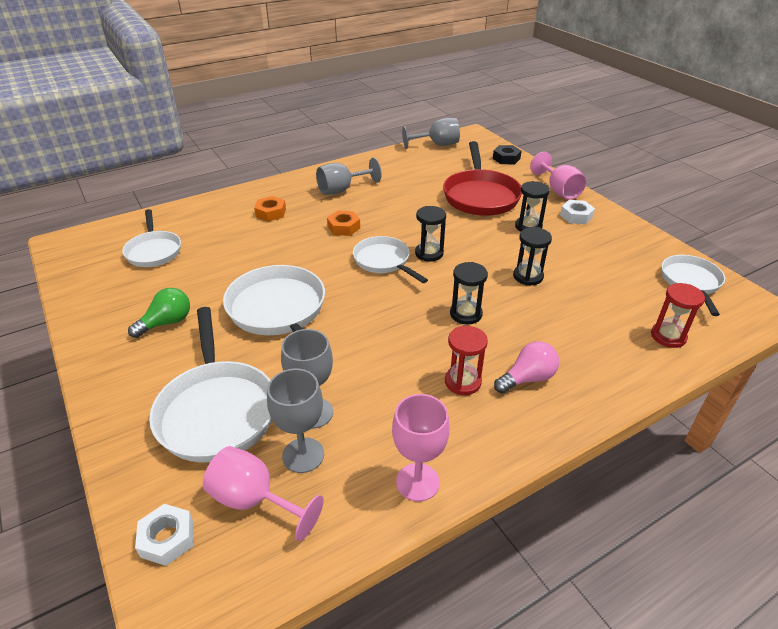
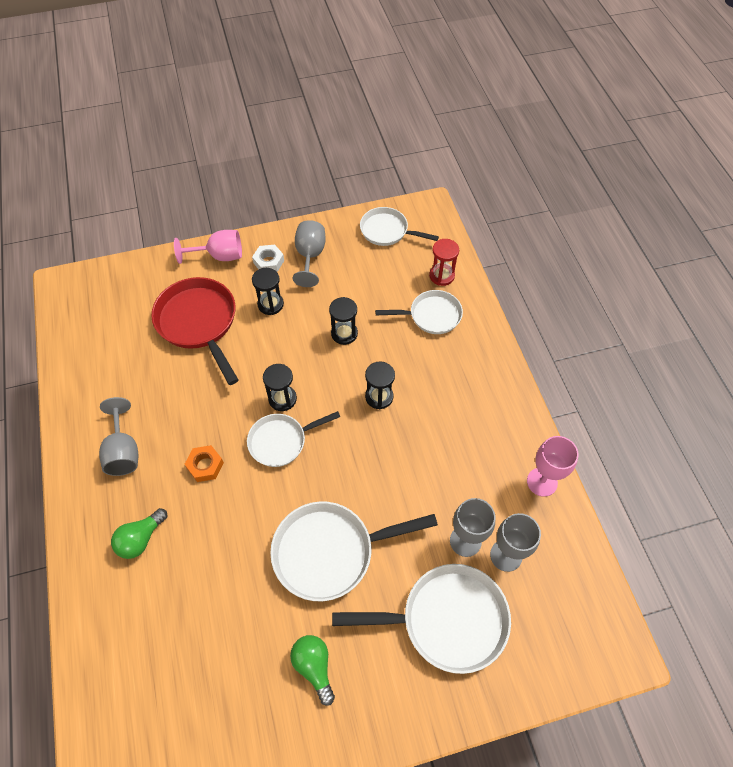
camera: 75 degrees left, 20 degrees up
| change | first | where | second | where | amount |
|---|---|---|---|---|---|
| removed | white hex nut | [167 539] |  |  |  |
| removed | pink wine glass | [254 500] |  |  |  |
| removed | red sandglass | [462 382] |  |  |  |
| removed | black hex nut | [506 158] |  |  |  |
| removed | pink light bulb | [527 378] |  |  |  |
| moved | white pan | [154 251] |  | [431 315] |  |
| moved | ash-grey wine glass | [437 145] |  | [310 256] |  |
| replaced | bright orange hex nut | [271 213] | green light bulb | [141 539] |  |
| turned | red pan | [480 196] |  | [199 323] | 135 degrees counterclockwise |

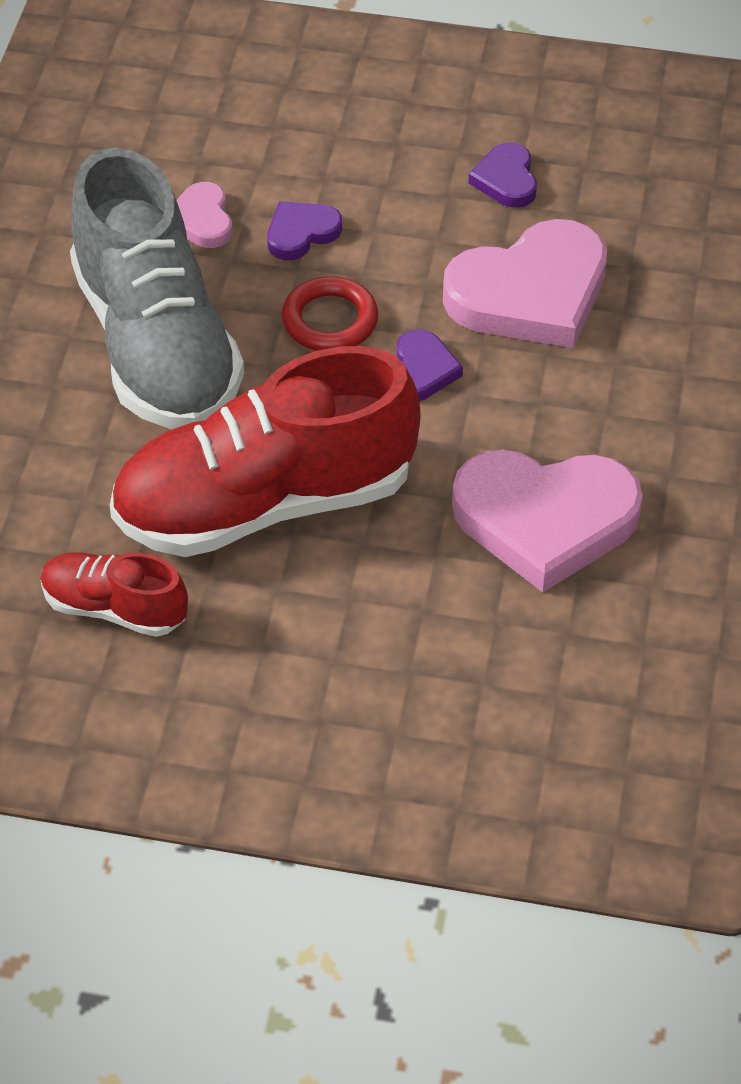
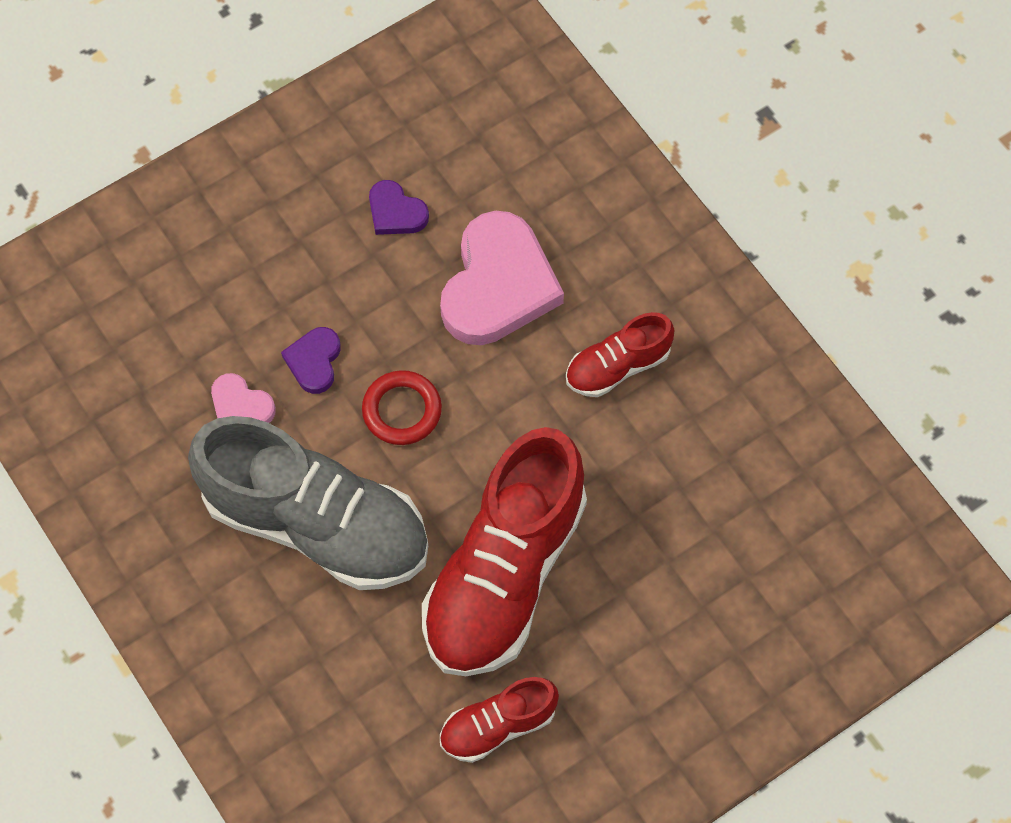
camera: 45 degrees left, 15 degrees up
| change | first | where | second | where | amount |
|---|---|---|---|---|---|
| removed | violet love heart | [421 371] |  |  |  |
| removed | pink love heart | [545 520] |  |  |  |
| added |  |  | red shoe | [617 366] |  |

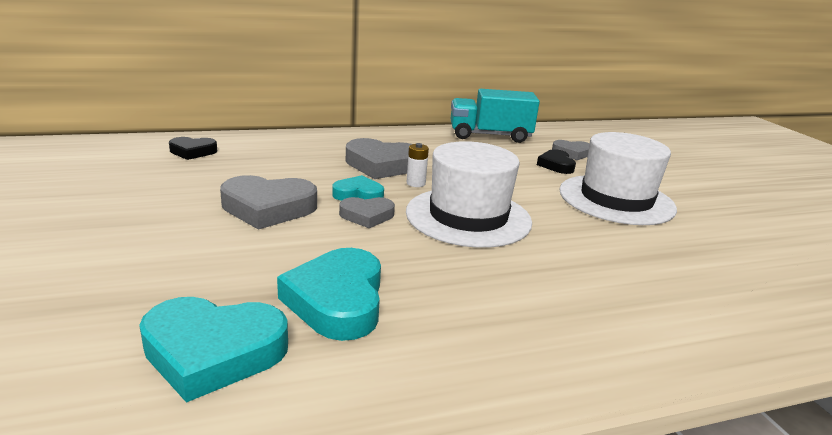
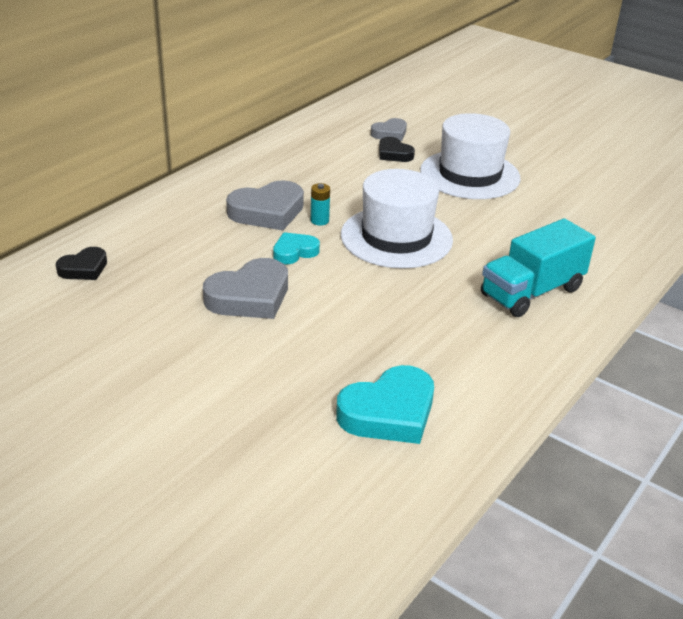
camera: 35 degrees left, 10 degrees up
| change | first | where | second | where | amount |
|---|---|---|---|---|---|
| removed | aqua love heart | [337 300] |  |  |  |
| removed | ash-grey love heart | [367 216] |  |  |  |
| moved | aqua truck | [490 135] |  | [532 292] |  |
| recoloured | white power cell | [416 183] | aqua power cell | [319 220] |  |

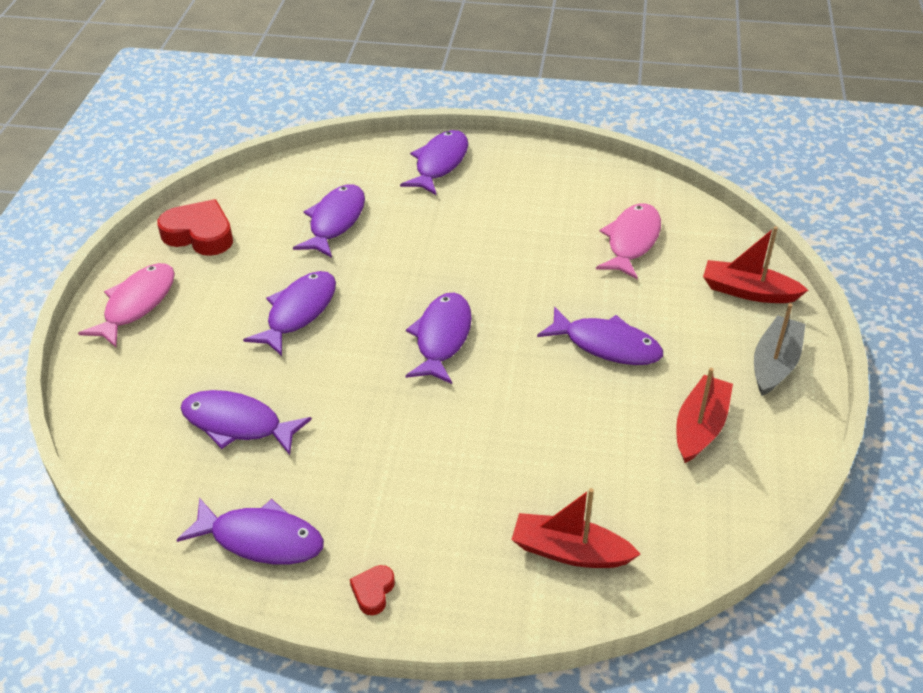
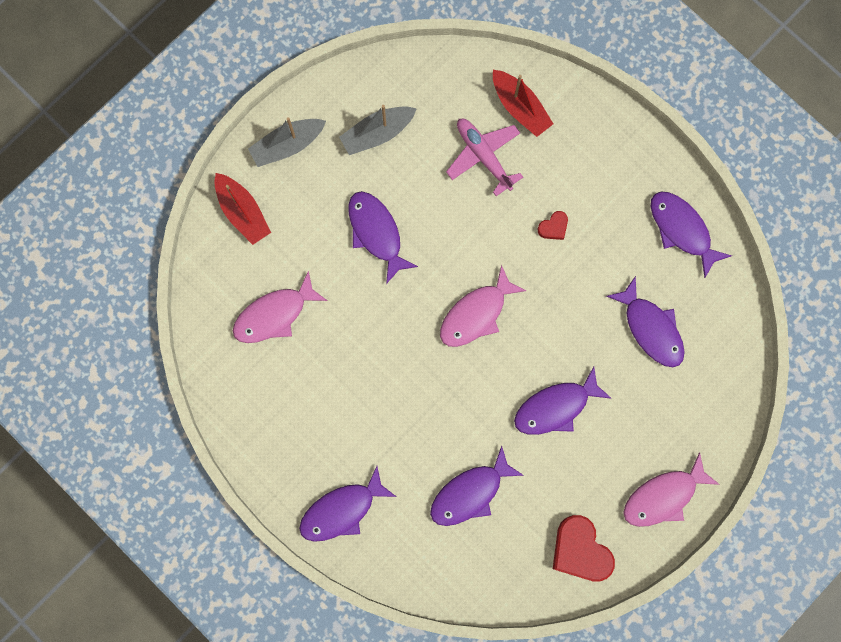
camera: 145 degrees left, 35 degrees up
| change | first | where | second | where | amount |
|---|---|---|---|---|---|
| added |  |  | pink toy plane | [483 156] |  |
| moved | red love heart | [373 592] |  | [553 227] |  |
| recoloured | violet fish | [442 338] | pink fish | [476 314] |  |
| recoloured | red toy boat | [700 427] | ash-grey toy boat | [377 133] |  |

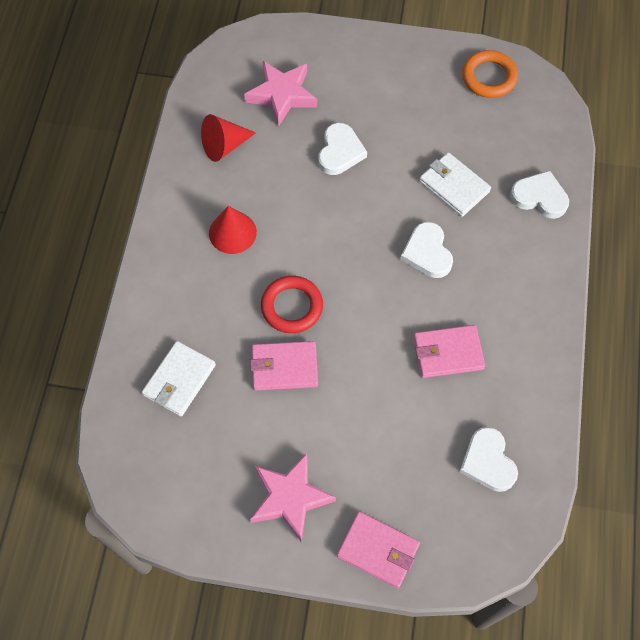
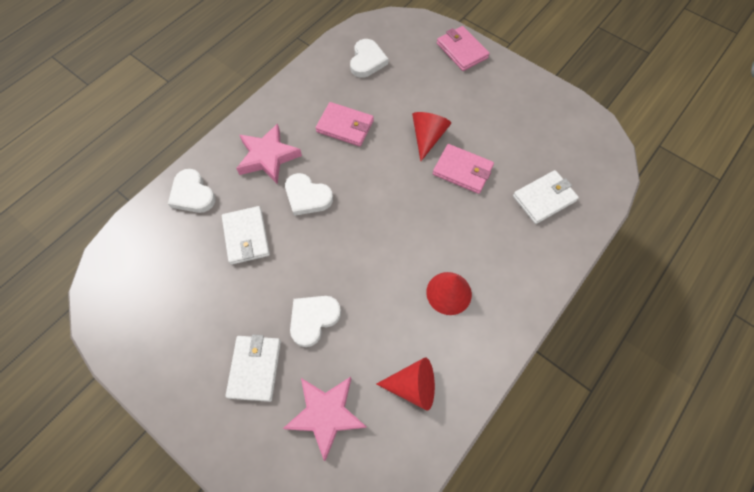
camera: 150 degrees left, 0 degrees up
| change | first | where | second | where | amount |
|---|---|---|---|---|---|
| removed | red ring | [292 306] |  |  |  |
| removed | bright orange ring | [489 77] |  |  |  |
| added |  |  | white billfold | [255 368] |  |
| added |  |  | red cone | [427 137] |  |
| moved | pink five-pointed star | [290 498] |  | [268 157] |  |
| turned | white love heart | [427 253] |  | [307 197] | 105 degrees clockwise |

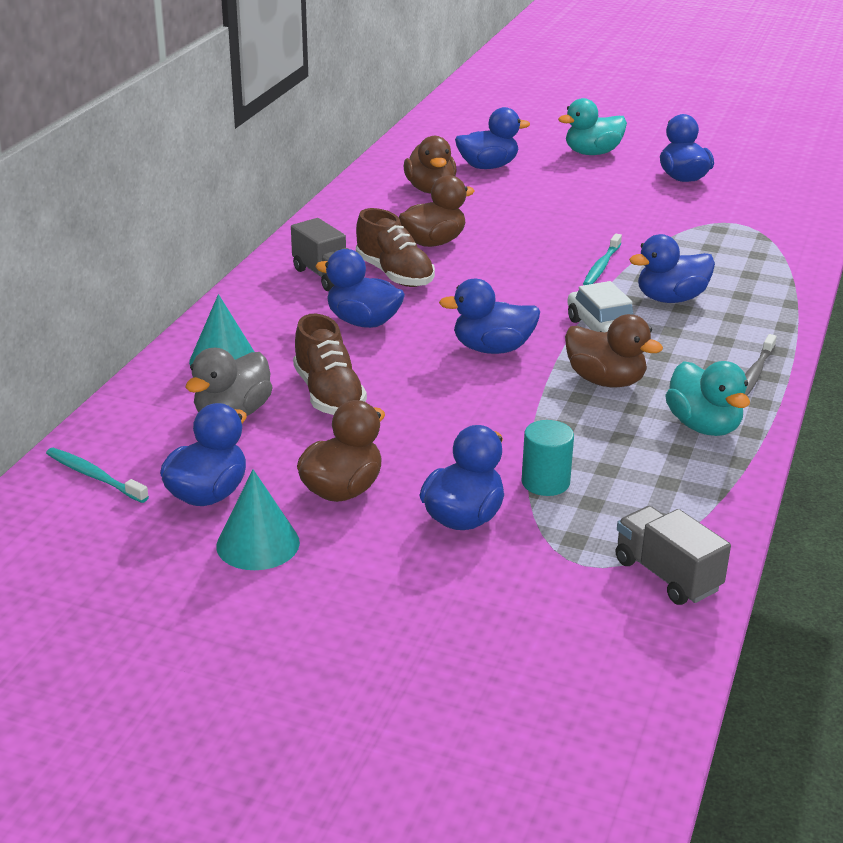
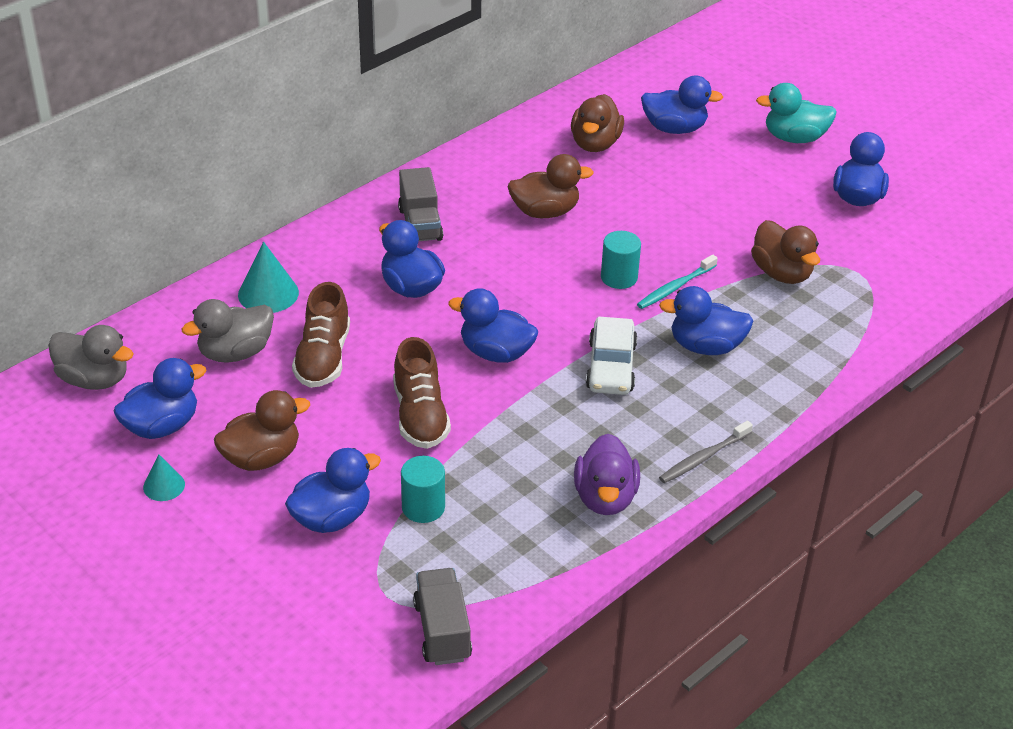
camera: 25 degrees right, 10 degrees up
| change | first | where | second | where | amount |
|---|---|---|---|---|---|
| added |  |  | aqua cylinder shape | [619 277] |  |
| moved | dark brown shoe | [394 274] |  | [420 416] |  |
| moved | dark brown rubber duck | [605 381] |  | [781 273] |  |
| replaced | aqua tooth brush | [94 476] | ash-grey rubber duck | [94 379] |  |
| recoloured | aqua rubber duck | [703 426] | violet rubber duck | [605 498] |  |
| resized | aqua cone | [258 544] |  | [164 486] | x0.60 |

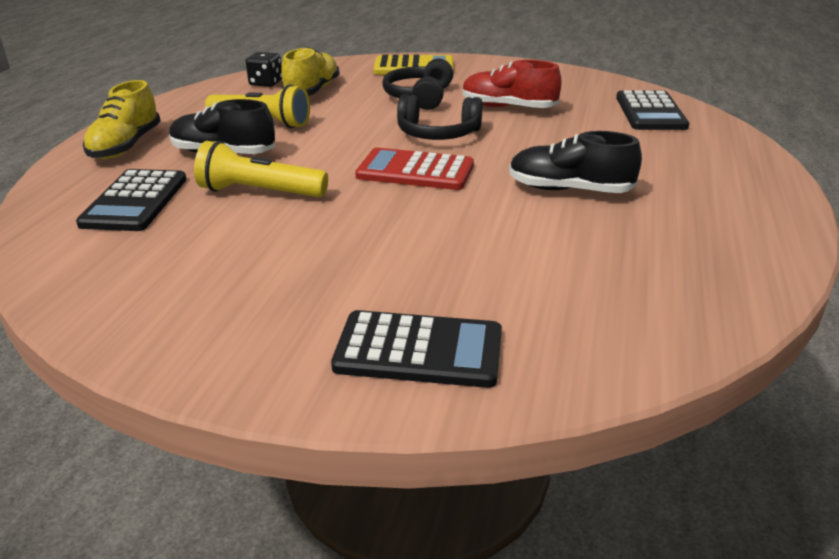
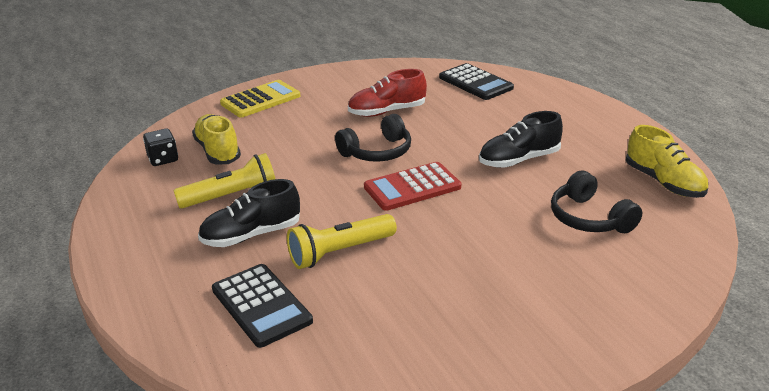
camera: 40 degrees left, 0 degrees up
| change | first | where | second | where | amount |
|---|---|---|---|---|---|
| removed | black adding machine | [419 350] |  |  |  |
| moved | bright yellow shoe | [126 146] |  | [664 182] |  |
| moved | black over-ear headphones | [420 97] |  | [589 218] |  |

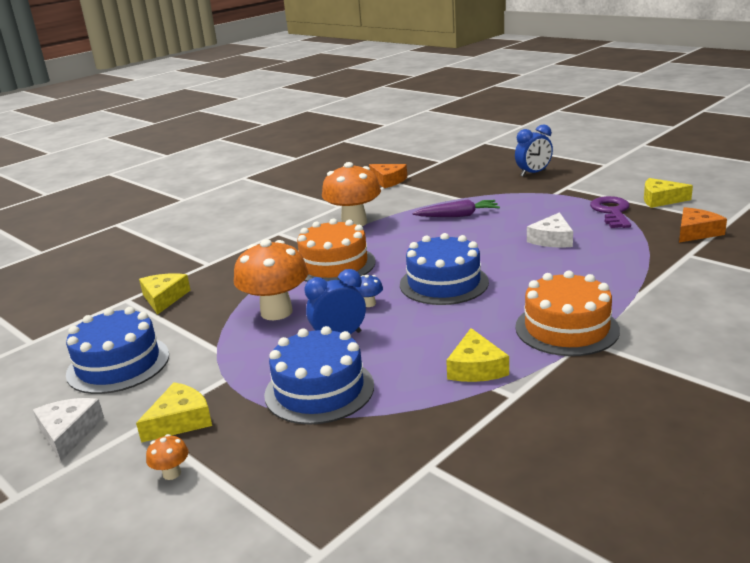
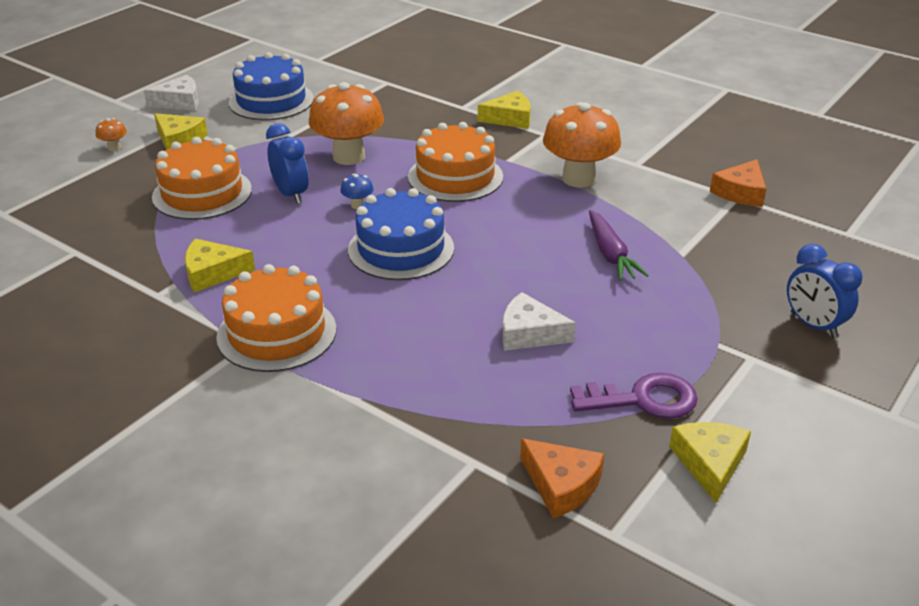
camera: 80 degrees right, 10 degrees up
| change | first | where | second | where | amount |
|---|---|---|---|---|---|
| moved | bright yellow cheese wedge | [164 298] |  | [510 118] |  |
| recoloured | blue layer cake | [319 390] | bright orange layer cake | [202 193] |  |

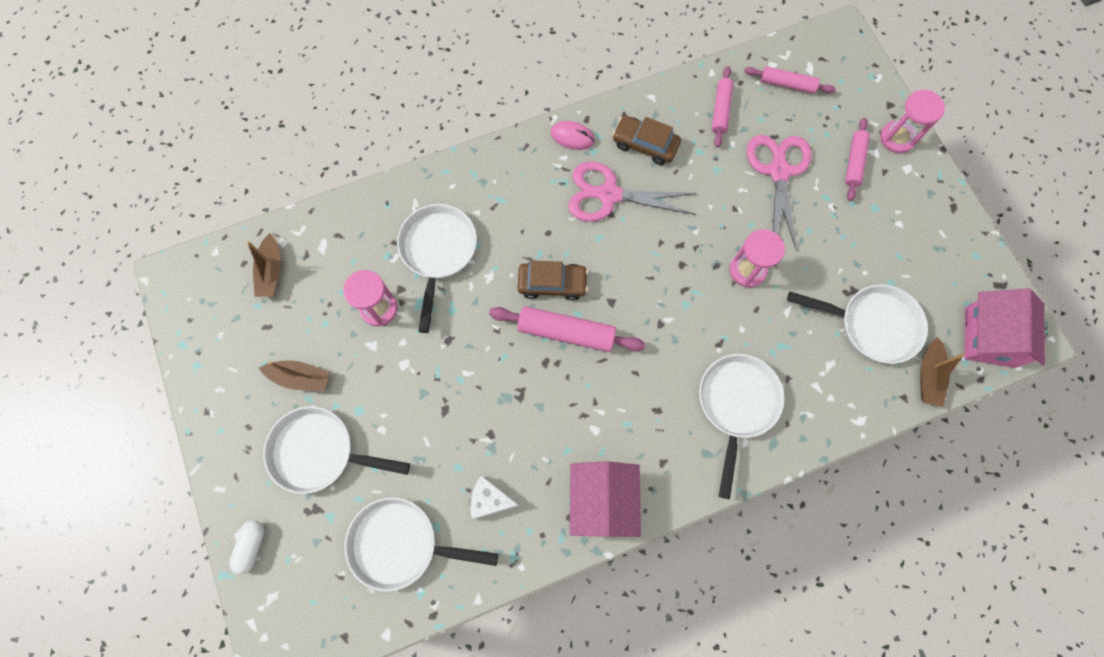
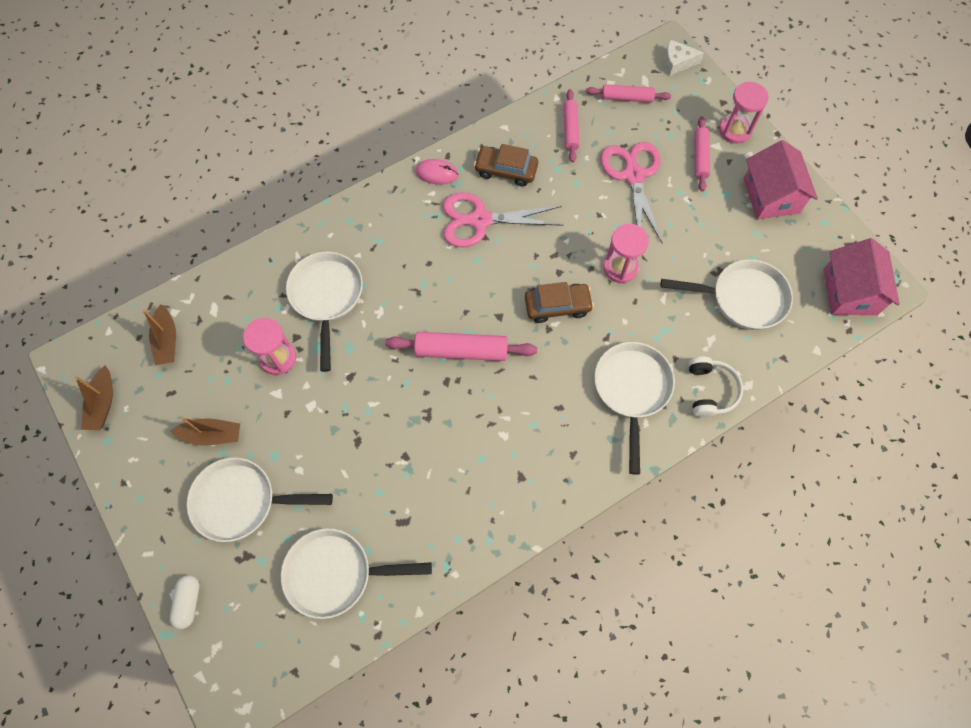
camera: 10 degrees left, 5 degrees down
| change | first | where | second | where | amount |
|---|---|---|---|---|---|
| added |  |  | white over-ear headphones | [710 390] |  |
| moved | white cheese wedge | [490 500] |  | [677 62] |  |
| moved | dark brown automobile | [552 283] |  | [557 306] |  |
| moved | pink toy house | [602 500] |  | [771 195] |  |
| moved | dark brown toy boat | [928 376] |  | [103 403] |  |

